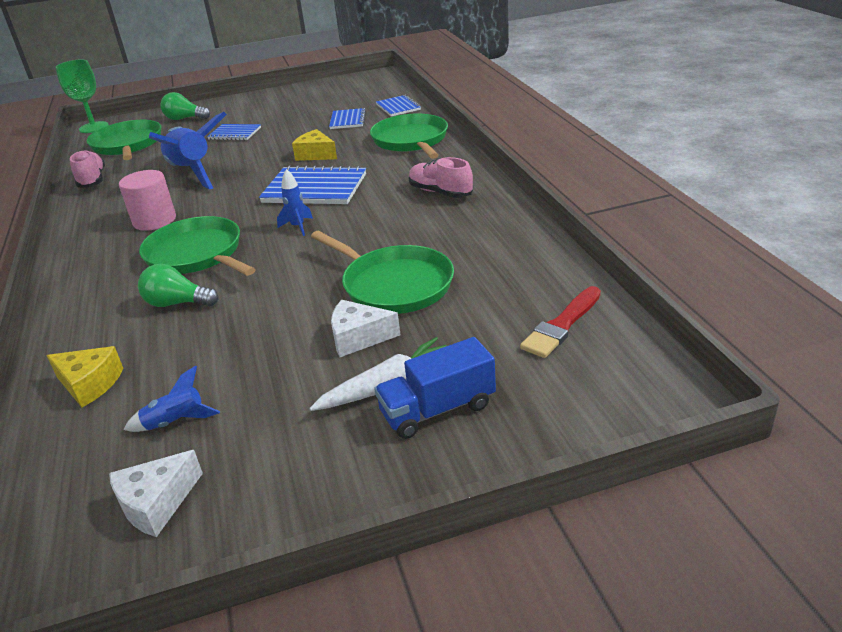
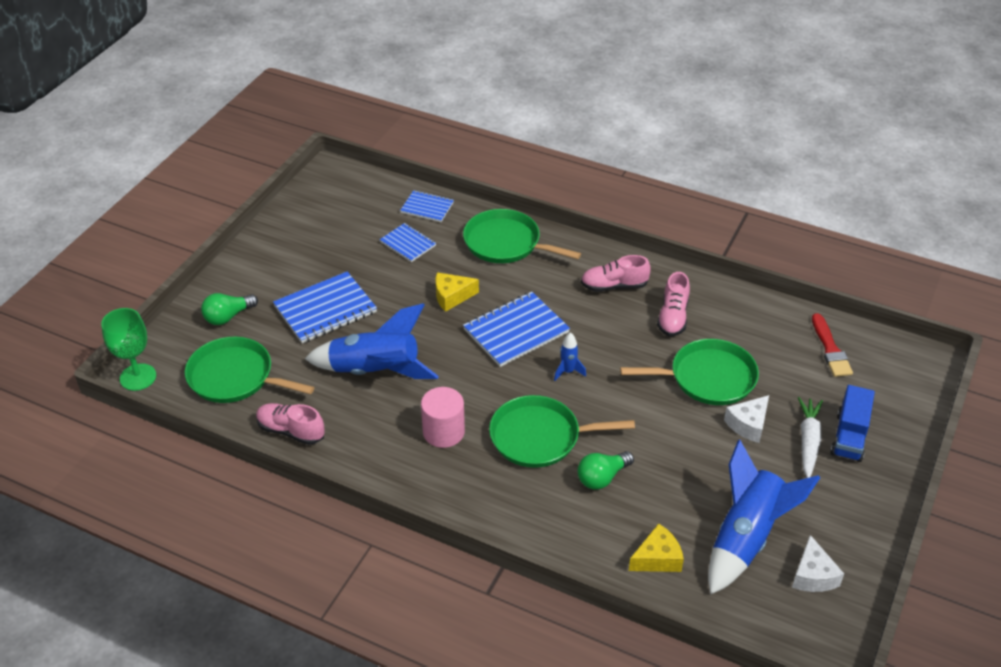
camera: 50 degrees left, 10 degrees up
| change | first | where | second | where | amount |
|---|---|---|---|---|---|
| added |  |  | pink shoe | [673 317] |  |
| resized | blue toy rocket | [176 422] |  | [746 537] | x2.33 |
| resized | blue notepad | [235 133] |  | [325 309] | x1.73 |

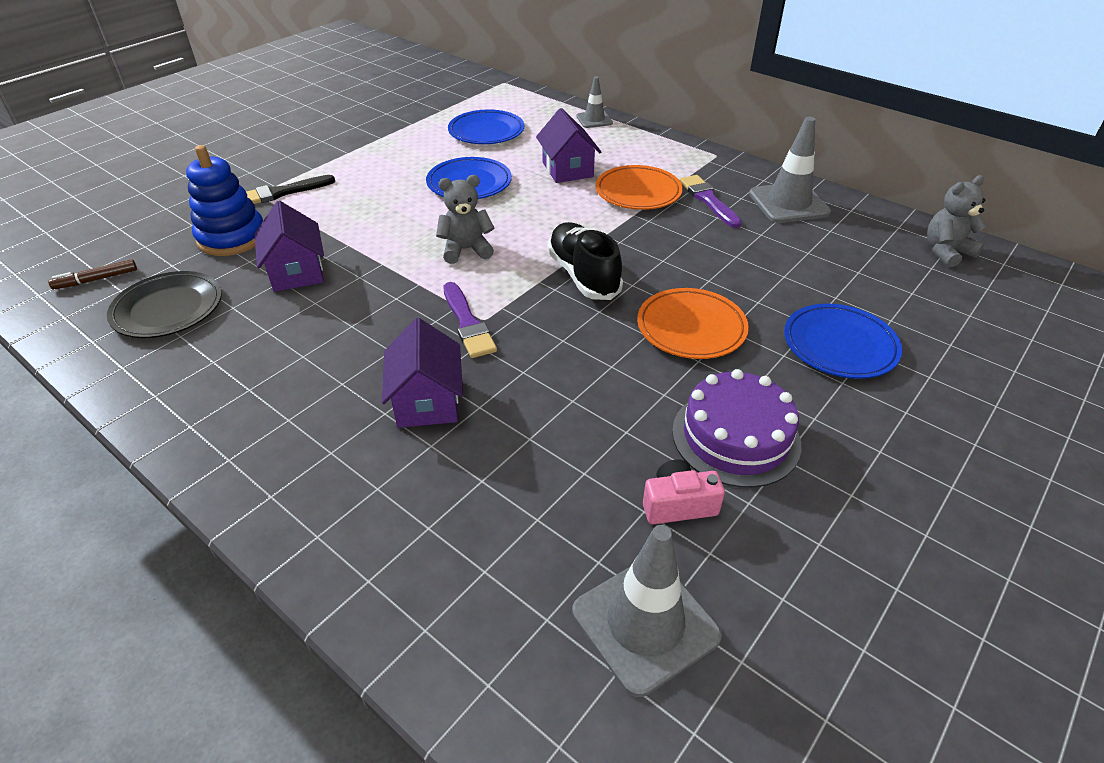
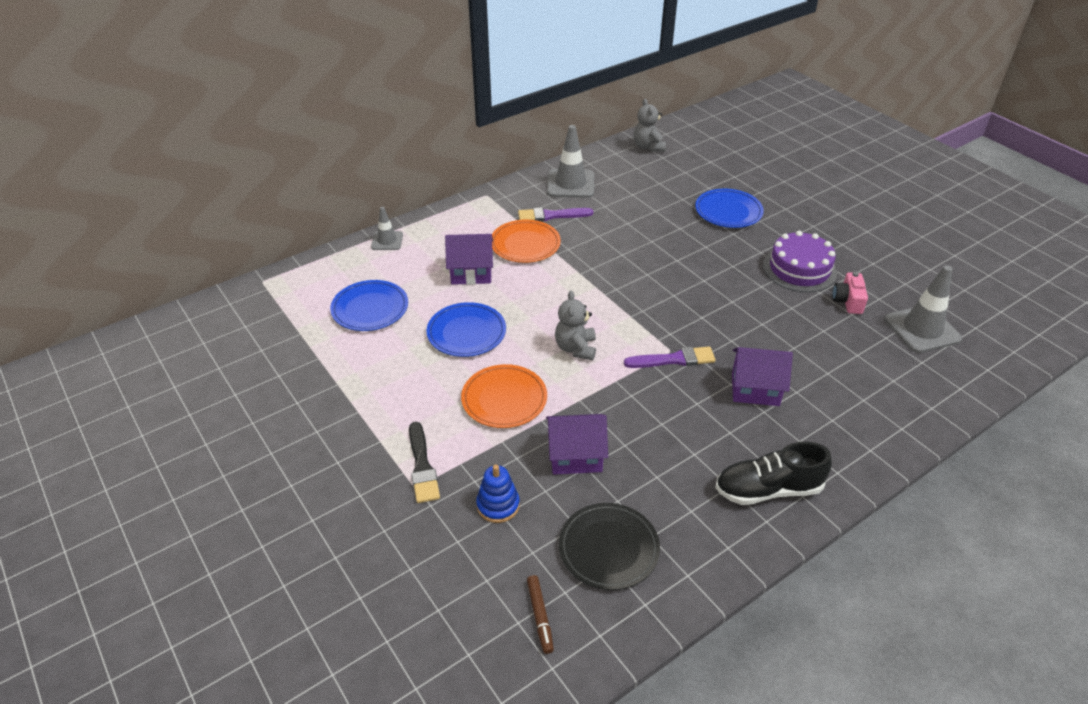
camera: 75 degrees left, 0 degrees up
| change | first | where | second | where | amount |
|---|---|---|---|---|---|
| moved | black shoe | [583 275] |  | [768 489] |  |
| moved | bright orange plate | [691 328] |  | [504 399] |  |
| resized | blue stacking toy | [232 238] |  | [498 505] | x0.63 |

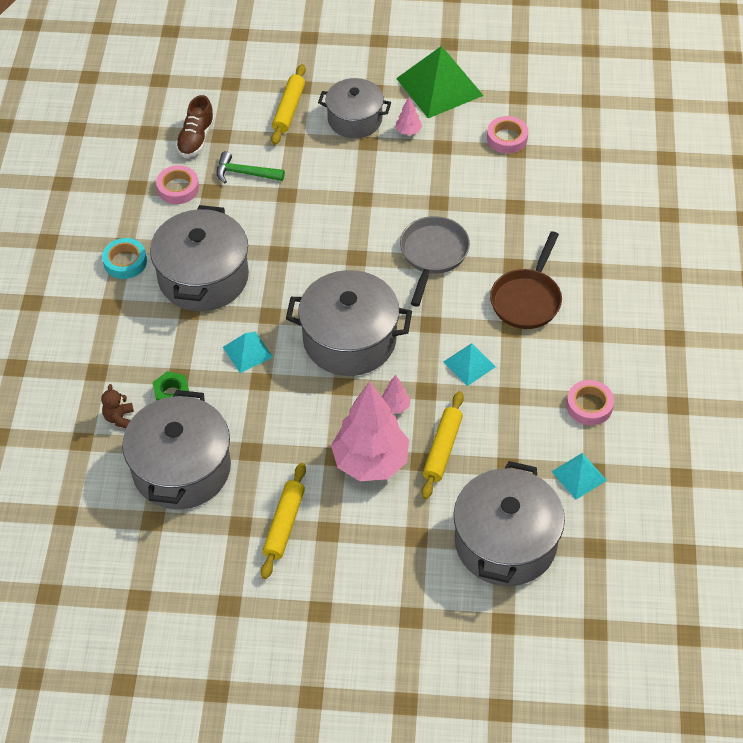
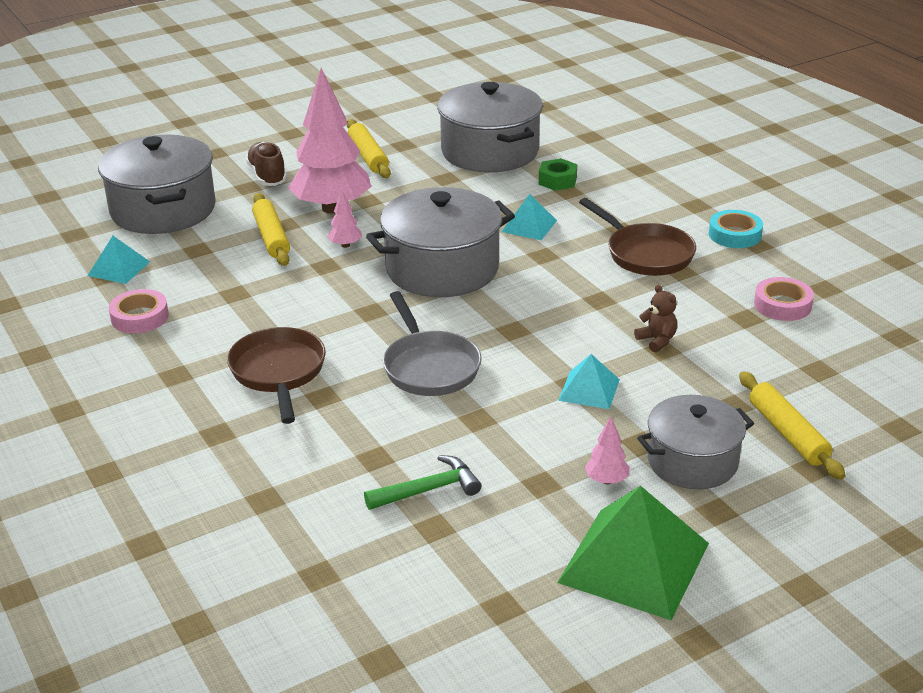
camera: 145 degrees right, 20 degrees down
| change | first | where | second | where | amount |
|---|---|---|---|---|---|
| removed | pink tape | [507 138] |  |  |  |
| moved | dark brown teddy | [119 418] |  | [657 340] |  |
| moved | dark brown shoe | [196 139] |  | [267 176] |  |
| moved | green hammer | [245 173] |  | [428 490] |  |
| moved | aqua pyramid | [469 364] |  | [589 389] |  |
| replaced | ash-grey cooking pot | [203 277] | dark brown pan | [645 254] |  |

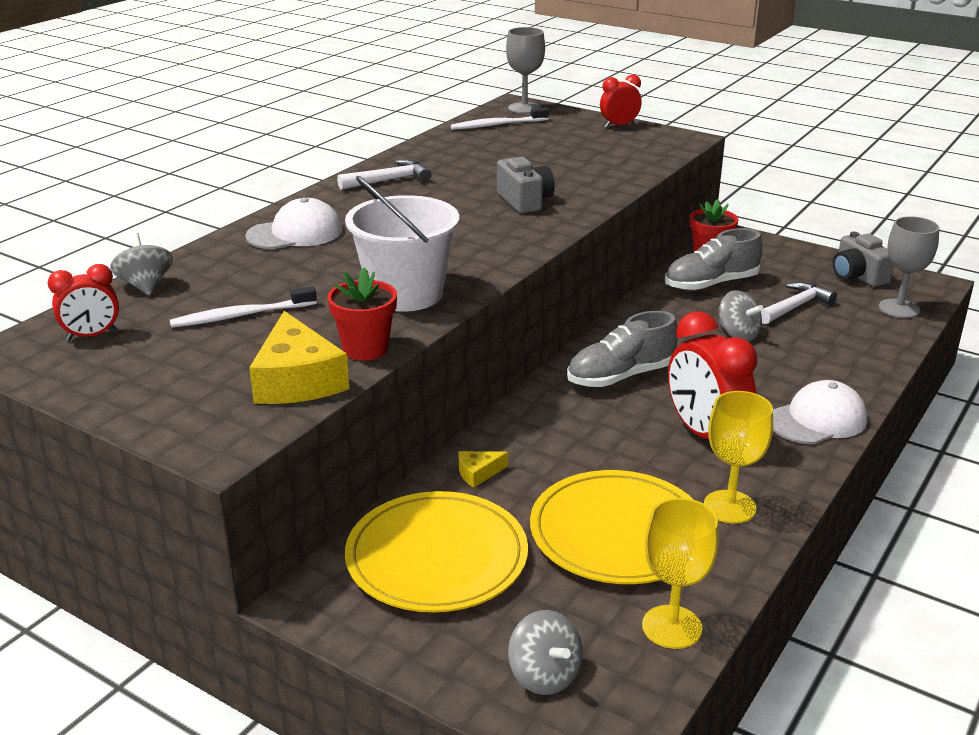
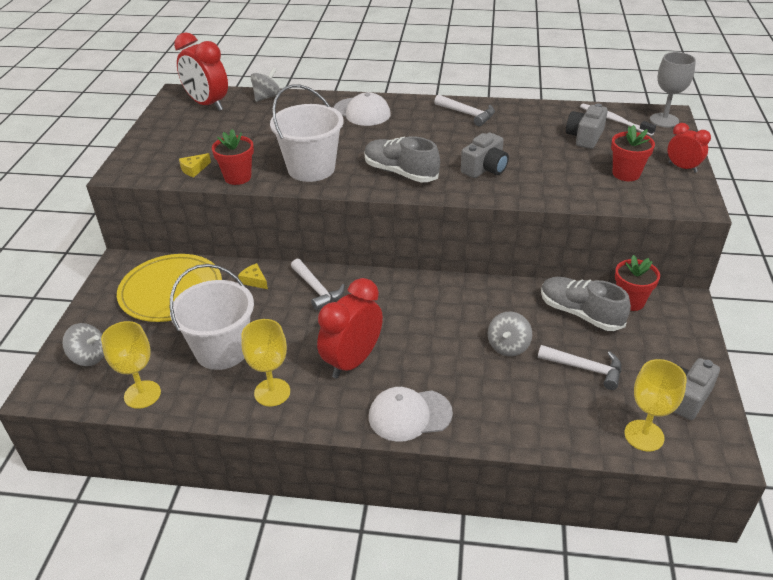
camera: 65 degrees right, 10 degrees up
| change | first | where | second | where | amount |
|---|---|---|---|---|---|
| removed | white tooth brush | [241 315] |  |  |  |
| added |  |  | white hammer | [317 289] |  |
| added |  |  | ash-grey camera | [585 137] |  |
| added |  |  | red flower pot | [626 174] |  |
| moved | ash-grey shoe | [621 376] |  | [400 173] |  |
| replaced | bright yellow plate | [618 532] | white bucket | [222 350] |  |
| recoloured | ash-grey wine glass | [899 309] | bright yellow wine glass | [644 435] |  |
| turned | ash-grey whirligig | [544 675] |  | [89 357] | 105 degrees counterclockwise |
| turned | white baseball cap | [817 420] |  | [409 415] | 135 degrees clockwise |
| resized | red bedside clock | [92 336] |  | [207 104] | x1.76 |
| resized | bright yellow cheese wedge | [297 380] |  | [194 169] | x0.47 |

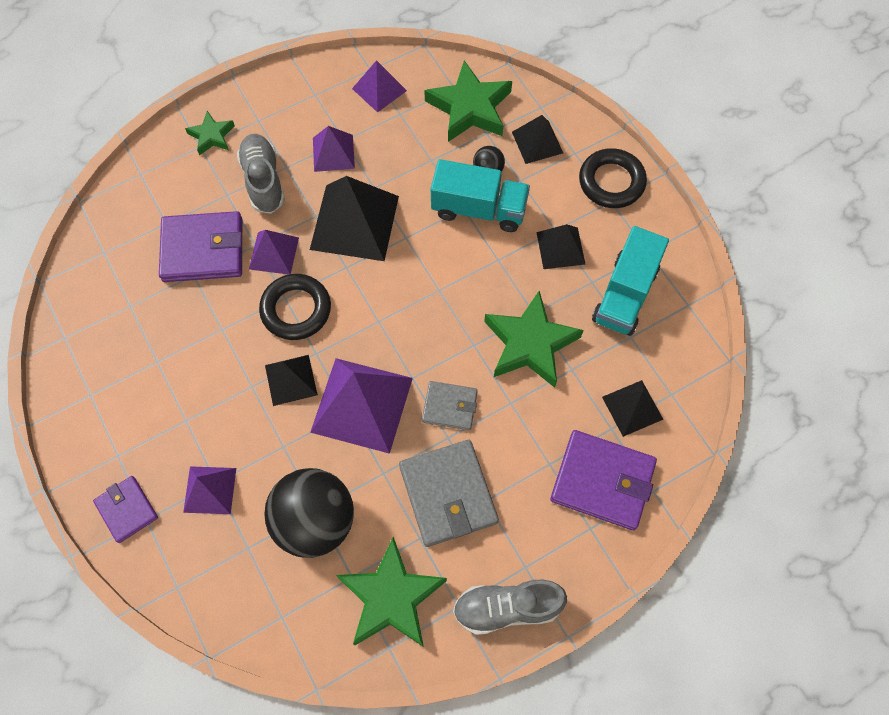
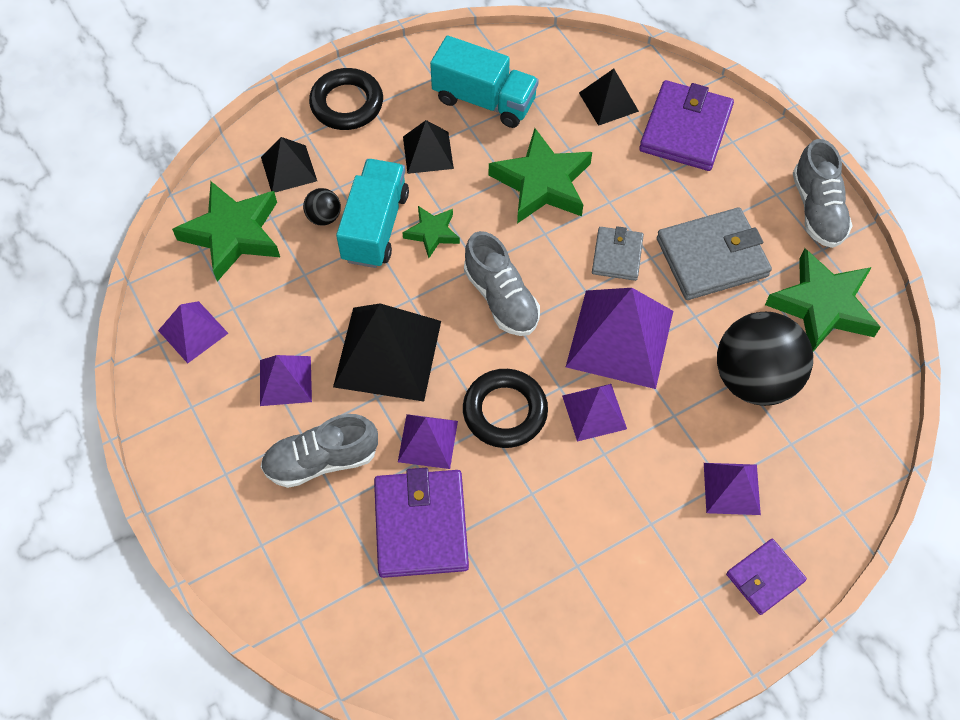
camera: 90 degrees left, 5 degrees down
| change | first | where | second | where | amount |
|---|---|---|---|---|---|
| added |  |  | ash-grey shoe | [501 298] |  |
| moved | green five-pointed star | [212 136] |  | [432 233] |  |
| recoloured | black pyramid | [290 380] | violet pyramid | [594 412] |  |

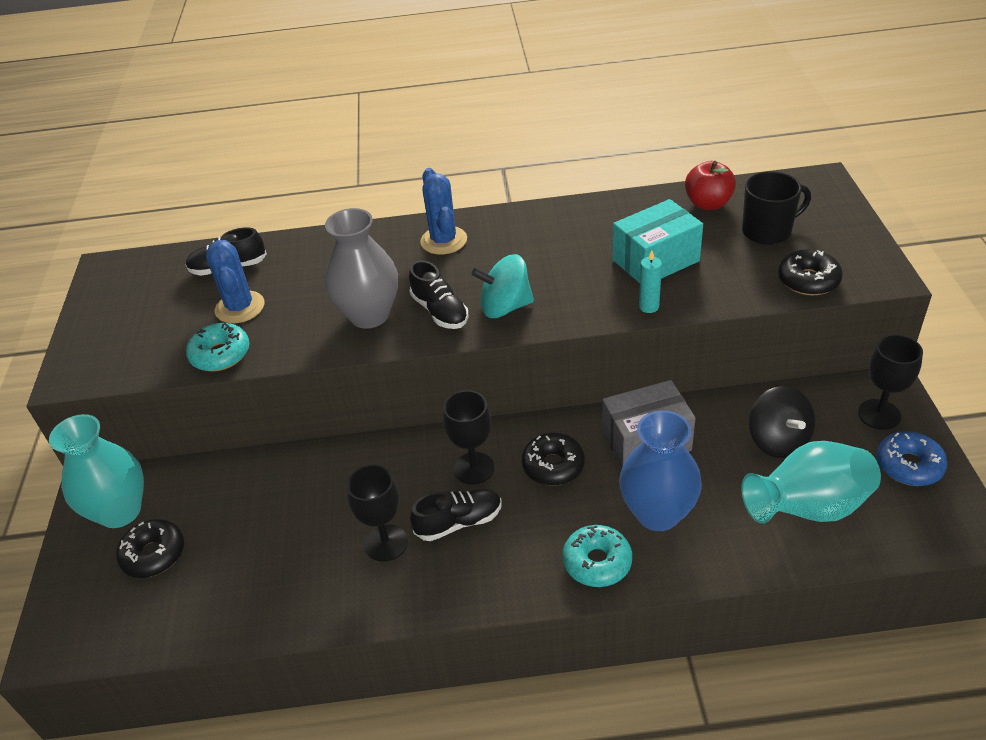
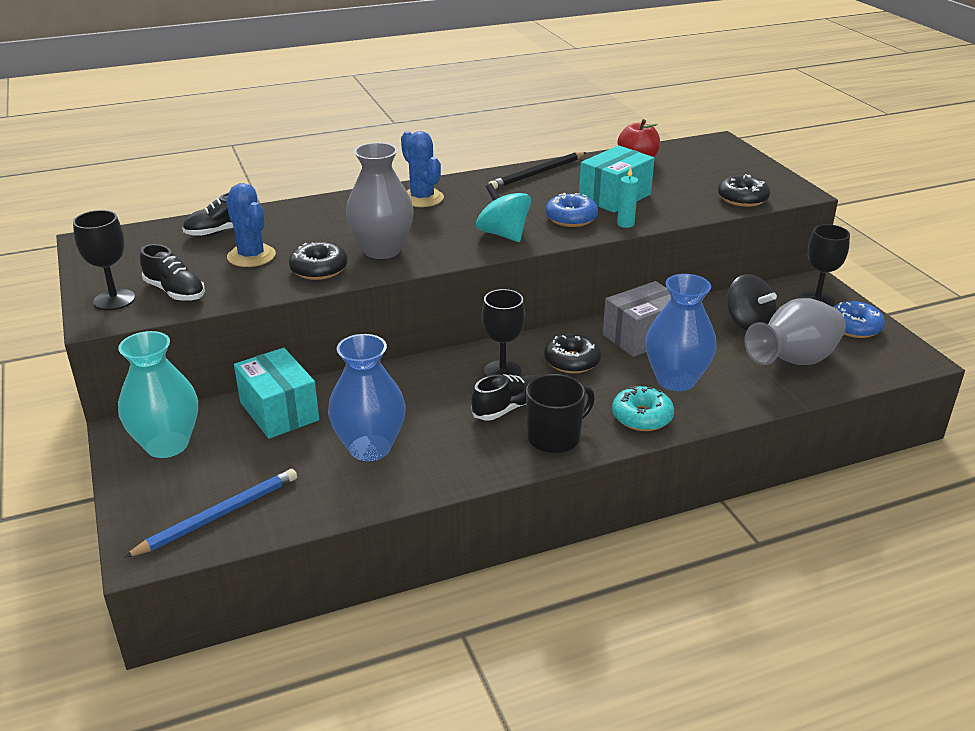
camera: 20 degrees left, 10 degrees down
| change | first | where | second | where | amount |
|---|---|---|---|---|---|
| removed | aqua glazed donut | [220 354] |  |  |  |
| added |  |  | blue wooden pencil | [218 515] |  |
| added |  |  | aqua package | [279 411] |  |
| added |  |  | blue vase | [370 448] |  |
| added |  |  | black wooden pencil | [537 173] |  |
| added |  |  | blue glazed donut | [571 218] |  |
| moved | black glazed donut | [154 554] |  | [319 269] |  |
| moved | black wine glass | [386 543] |  | [114 300] |  |
| moved | black shoe | [440 311] |  | [175 292] |  |
| moved | black coffee mug | [767 231] |  | [555 438] |  |
| recoloured | aqua vase | [808 508] | ash-grey vase | [793 361] |  |
| turned | aqua whirligig | [505 307] |  | [503 234] | 75 degrees clockwise |

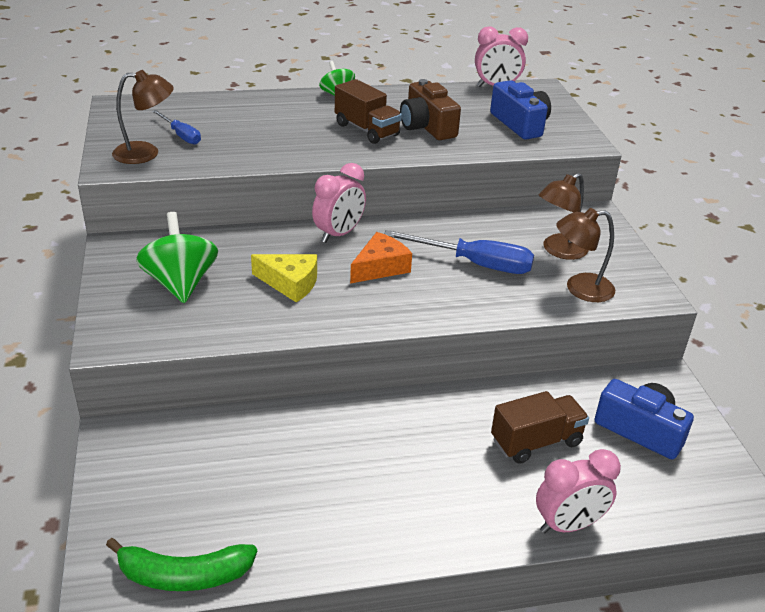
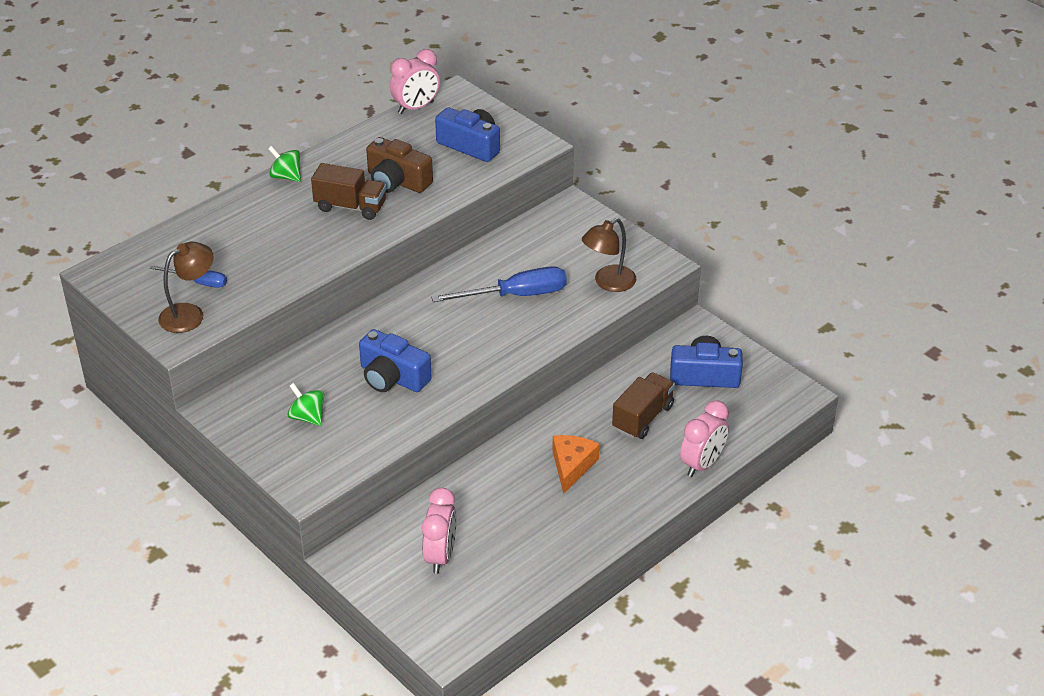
camera: 30 degrees left, 5 degrees up
| change | first | where | second | where | amount |
|---|---|---|---|---|---|
| removed | green banana | [184 575] |  |  |  |
| removed | dark brown desk lamp | [558 251] |  |  |  |
| moved | pink bedside clock | [339 234] |  | [440 556] |  |
| moved | bright orange cheese wedge | [380 267] |  | [572 466] |  |
| replaced | bright yellow cheese wedge | [290 283] | blue camera | [392 377] |  |
| resized | green whirligig | [180 283] |  | [307 417] | x0.59 |

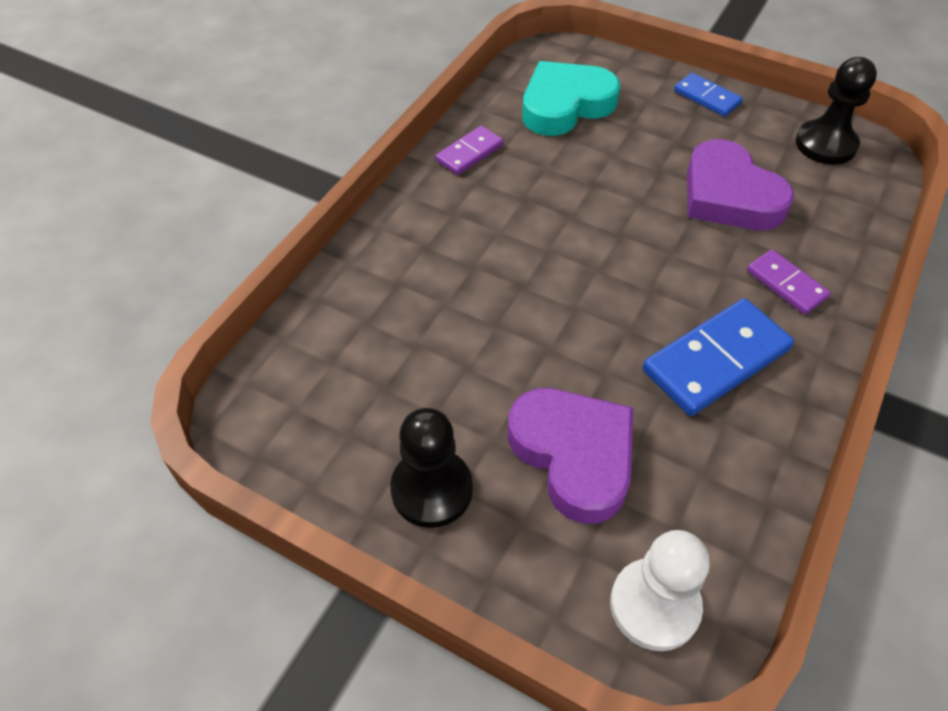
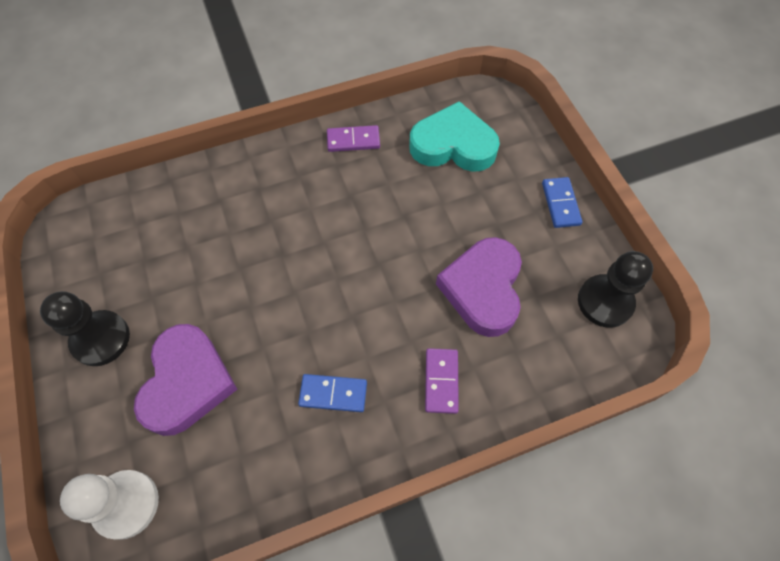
camera: 40 degrees right, 10 degrees up
| change | first | where | second | where | amount |
|---|---|---|---|---|---|
| resized | blue domino tile | [716 360] |  | [333 393] | x0.57 |

